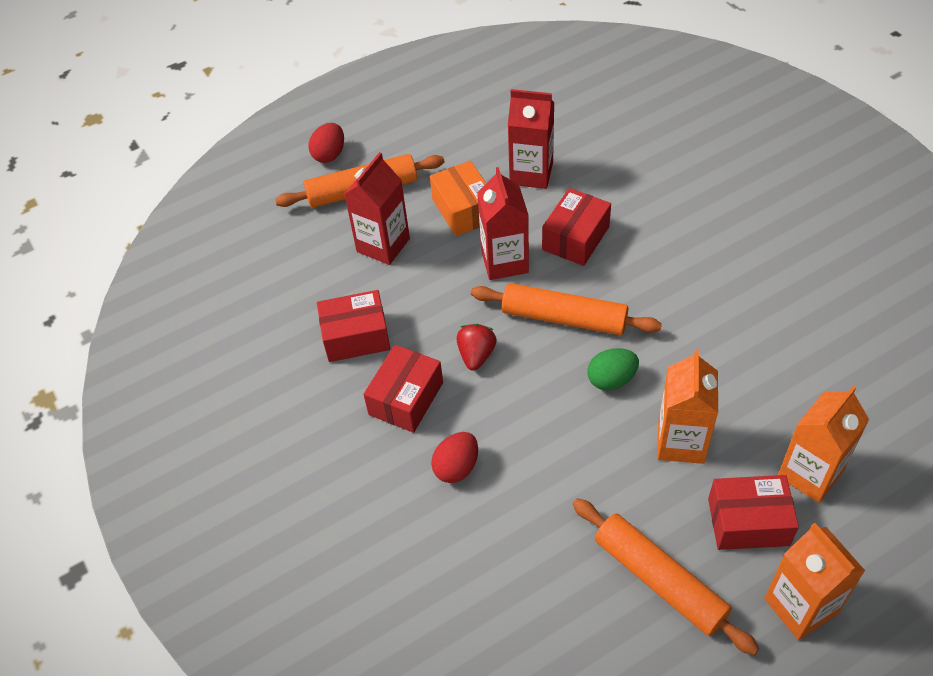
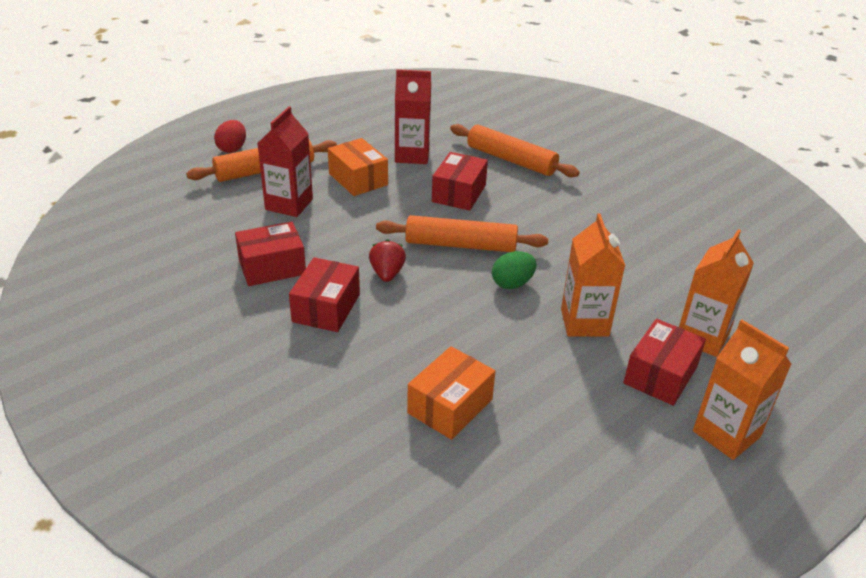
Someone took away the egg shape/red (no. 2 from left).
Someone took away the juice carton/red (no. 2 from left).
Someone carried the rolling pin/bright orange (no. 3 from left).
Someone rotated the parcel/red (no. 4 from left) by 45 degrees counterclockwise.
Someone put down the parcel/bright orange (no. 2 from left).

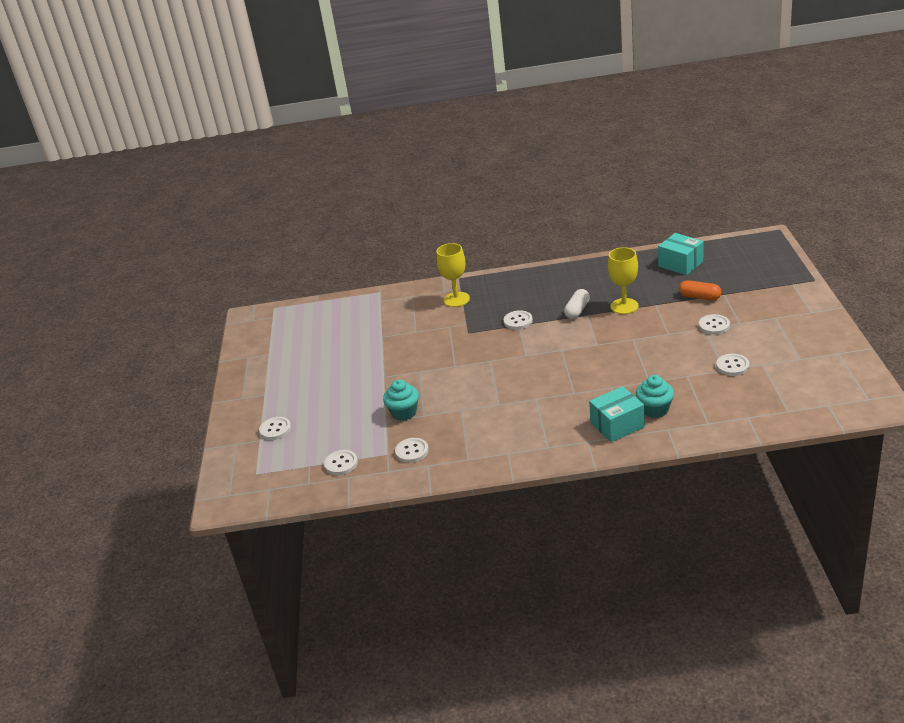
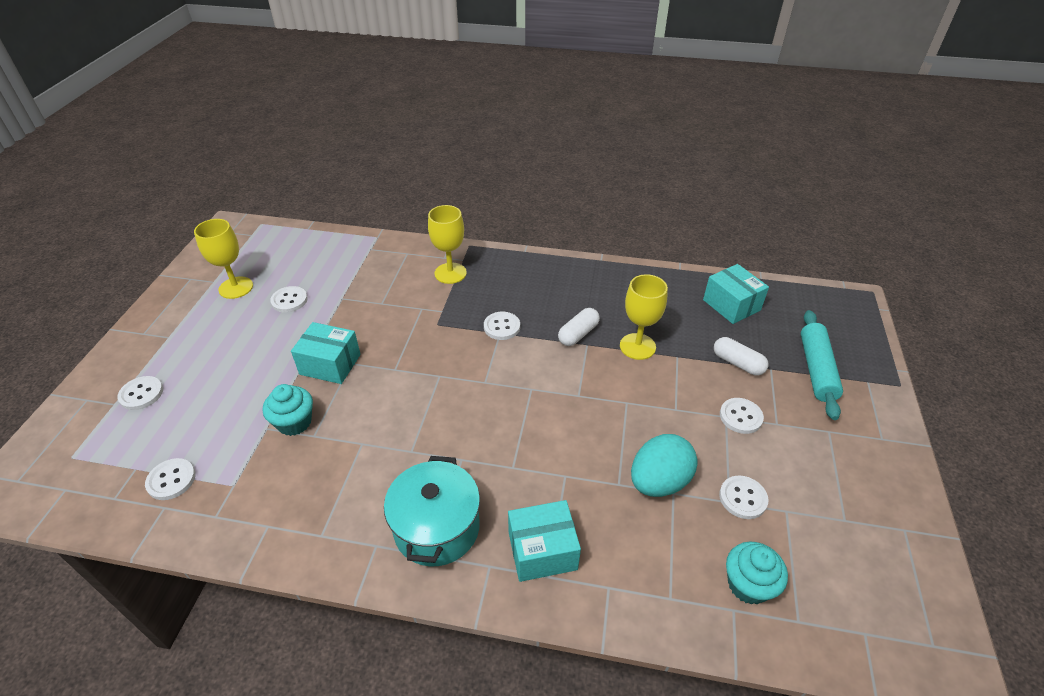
Someone carried the shirt button/snow-white (no. 3 from left).
Someone carried the cupcake/aqua (no. 2 from left).
Someone repainted the pill shape/bright orange, which became the pill shape/snow-white (no. 2 from left).
Someone put down the goblet/bright yellow (no. 1 from left).
Someone put down the parcel/aqua (no. 1 from left).
Someone put down the cooking pot/aqua.
Someone put down the egg shape/aqua.
Someone put down the rolling pin/aqua.

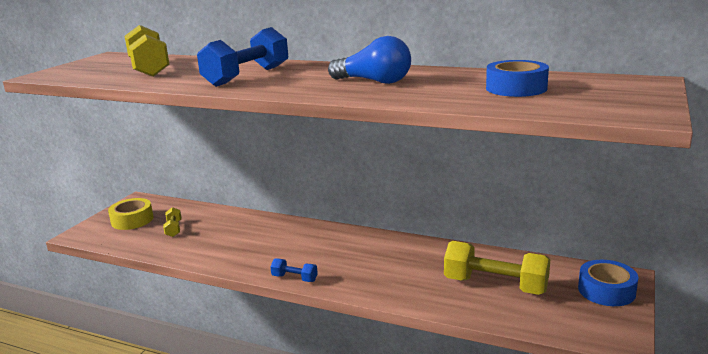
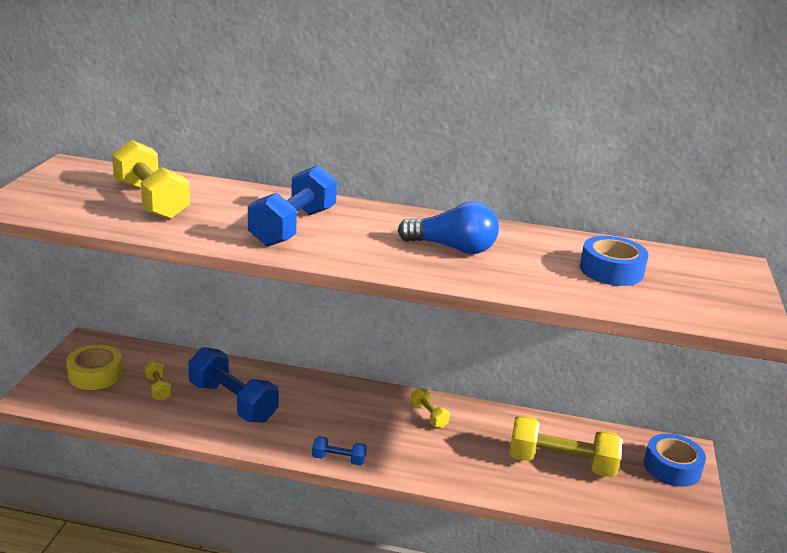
Someone put down the hand weight/royal blue (no. 1 from left).
Someone put down the hand weight/bright yellow (no. 3 from left).

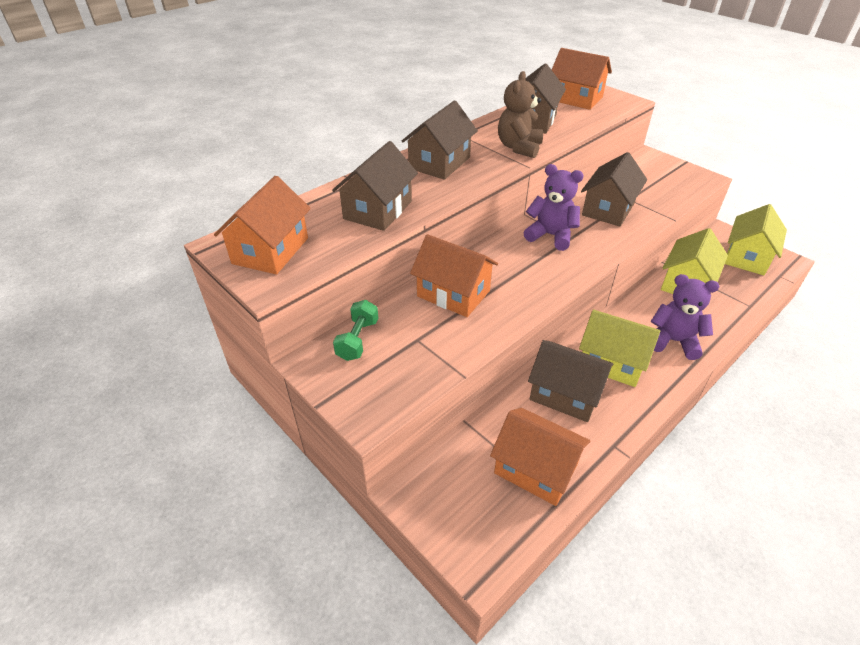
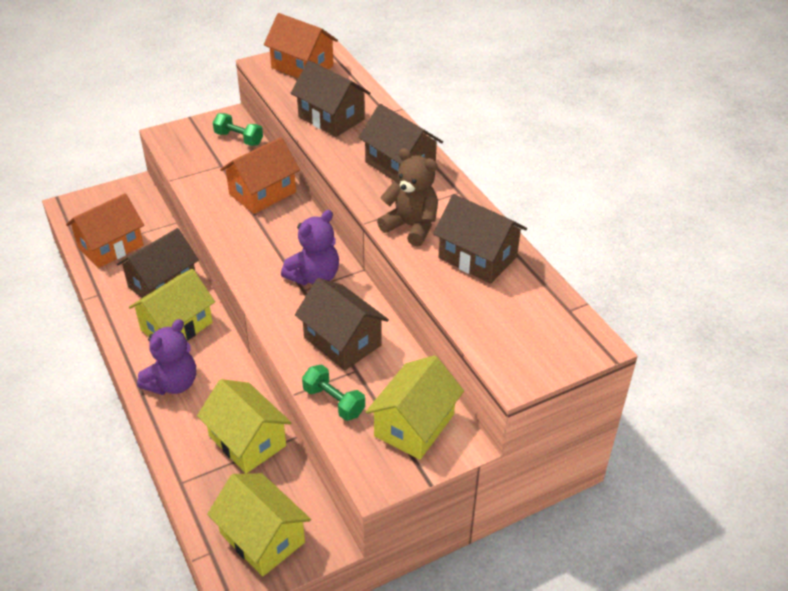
Someone took away the house/bright orange (no. 4 from left).
Someone put down the hand weight/green (no. 2 from left).
Someone put down the house/bright yellow (no. 4 from left).

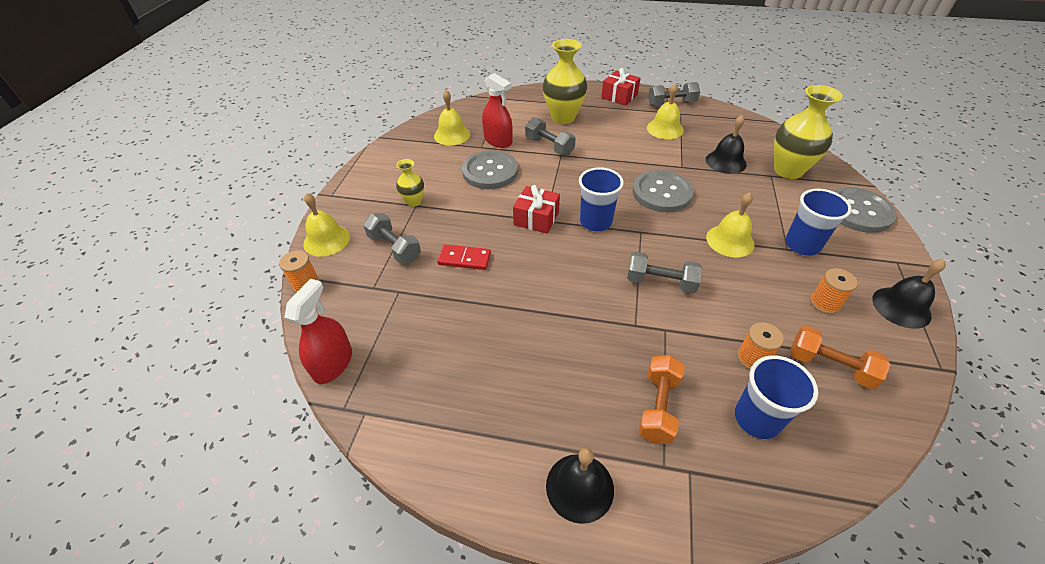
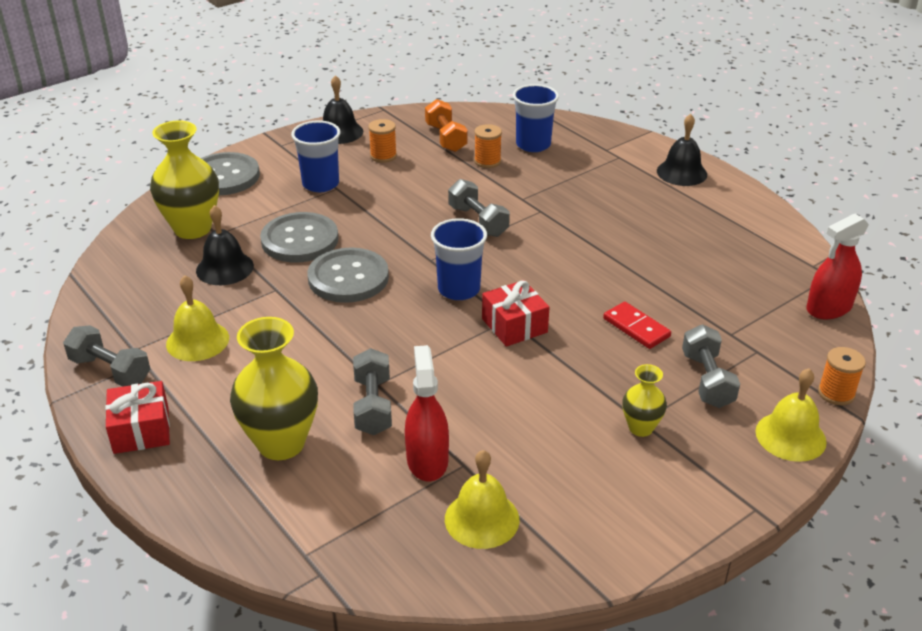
Someone carried the shirt button/grey (no. 1 from left in the first image).
Someone took away the hand weight/bright orange (no. 1 from left).
Someone took away the bell/bright yellow (no. 4 from left).

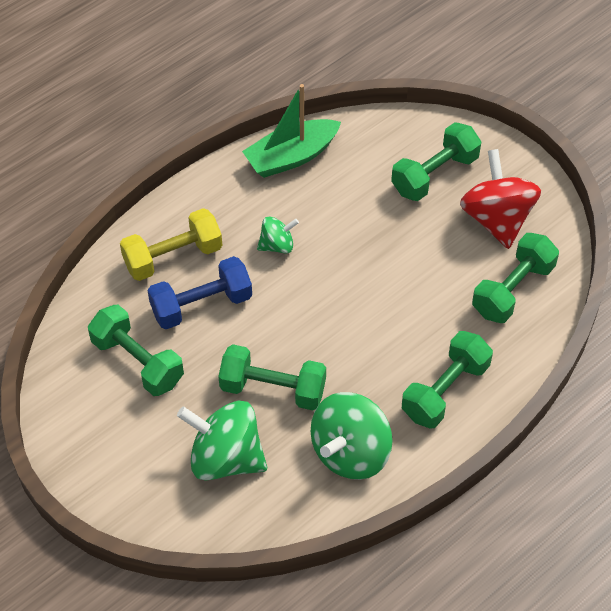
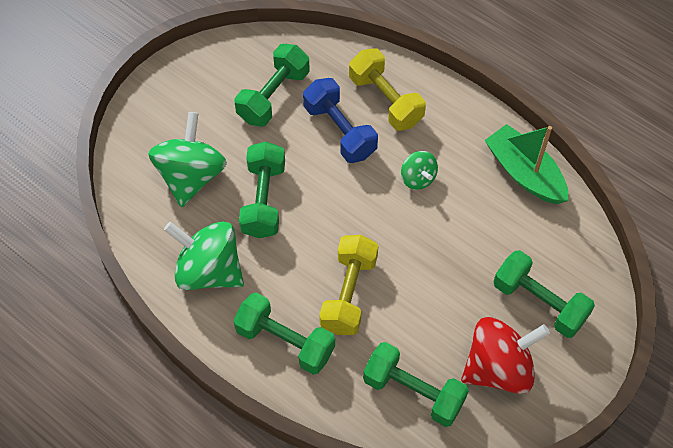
Someone put down the hand weight/bright yellow (no. 1 from left).

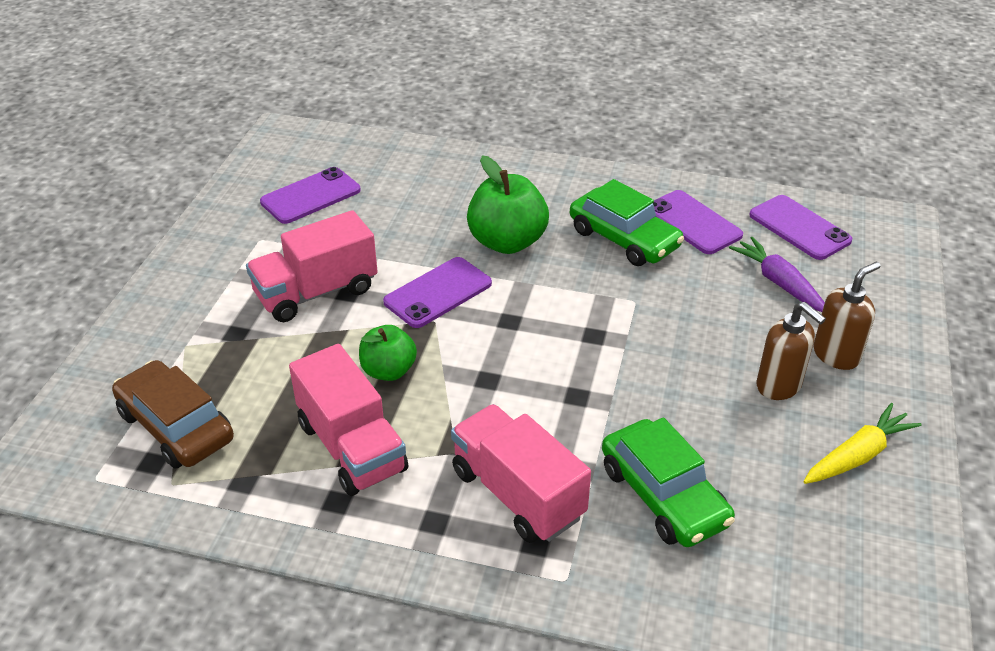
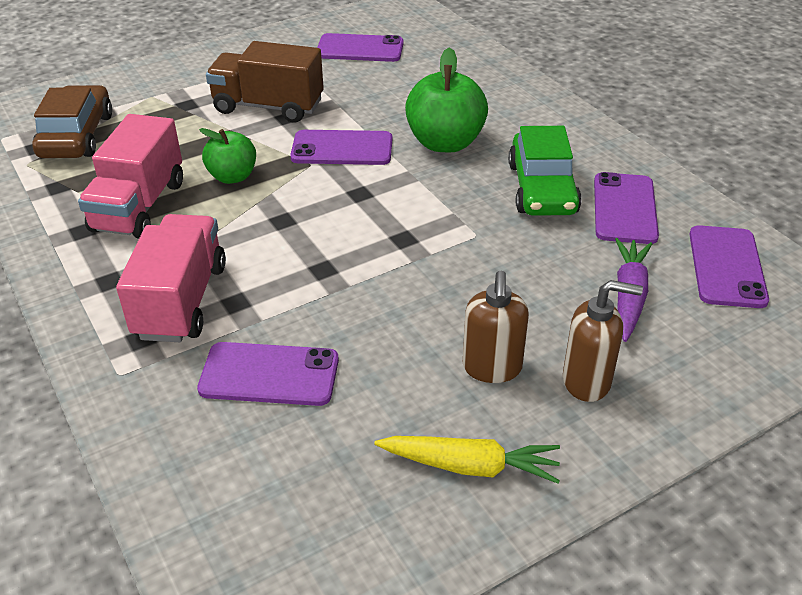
Someone repainted the toy truck/pink (no. 1 from left), which became the toy truck/brown.
Someone swapped the car/green (no. 2 from left) for the mobile phone/purple (no. 1 from left).

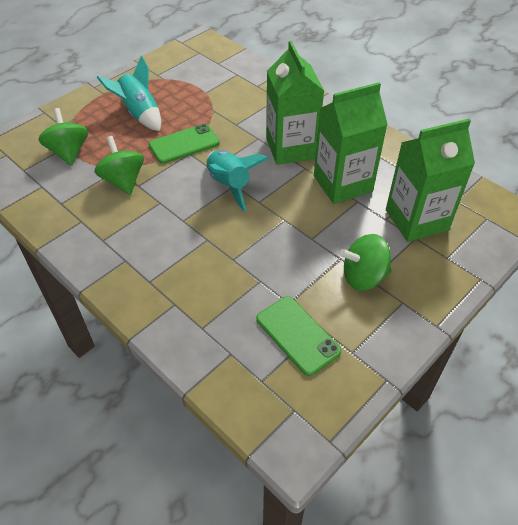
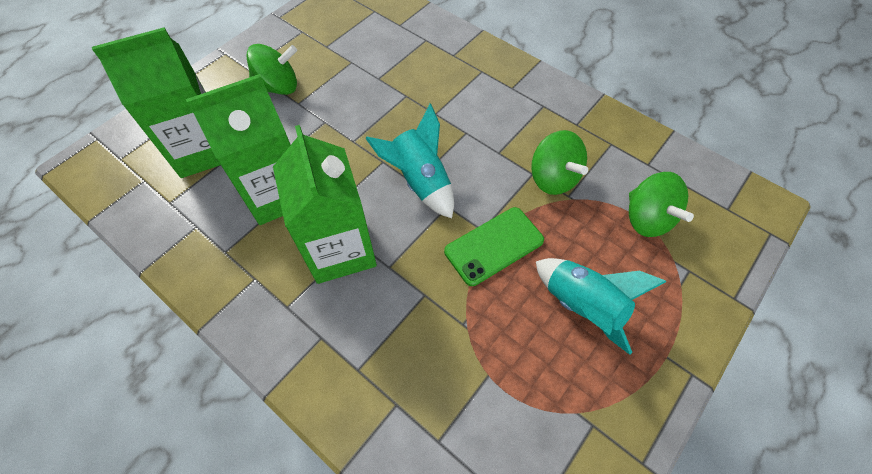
Someone took away the mobile phone/green (no. 2 from left).

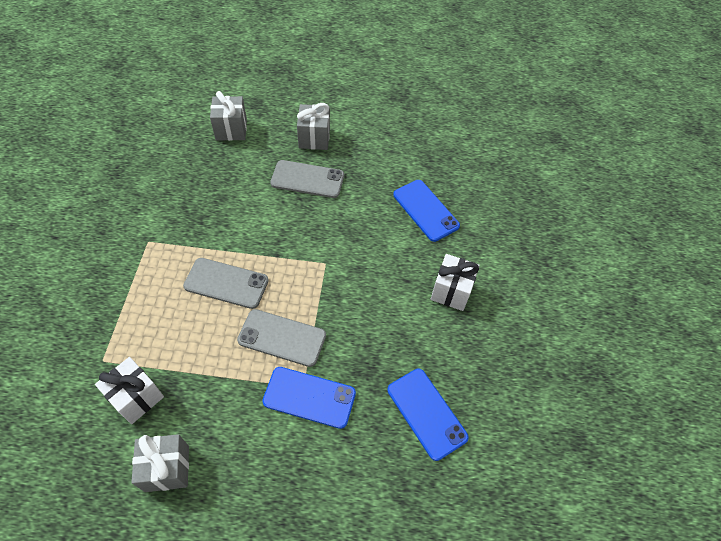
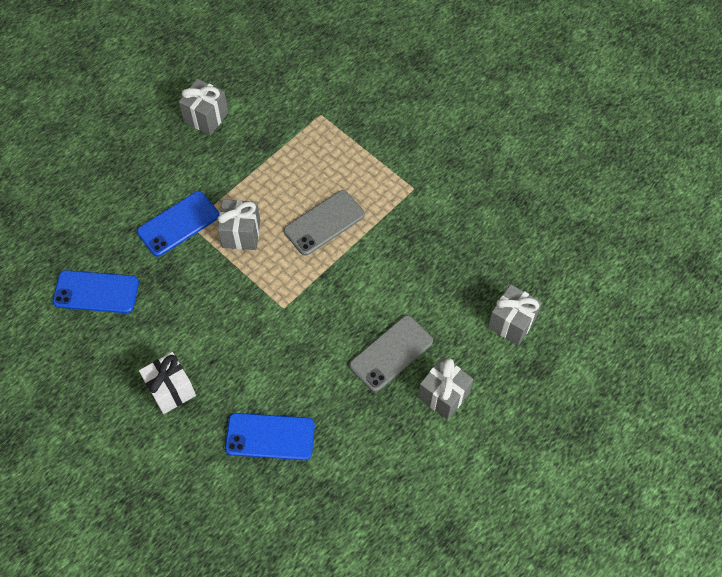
Someone took away the wrapped gift/snow-white (no. 1 from left).
Someone swapped the mobile phone/grey (no. 2 from left) for the wrapped gift/grey (no. 2 from left).

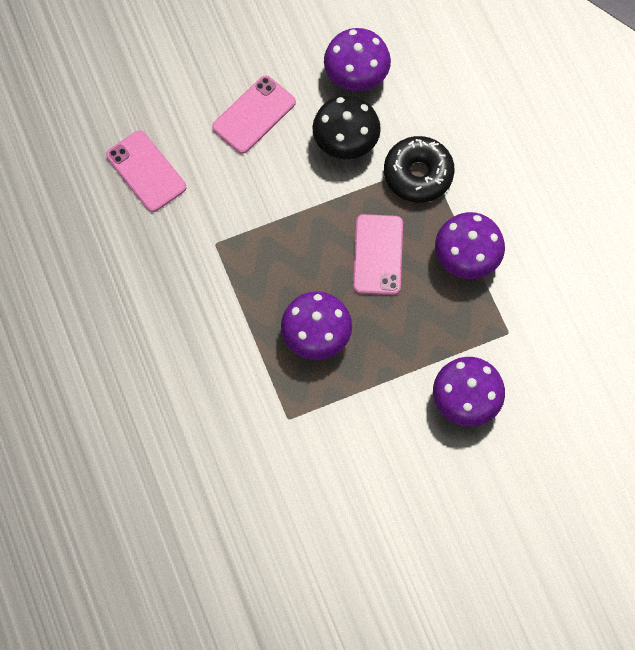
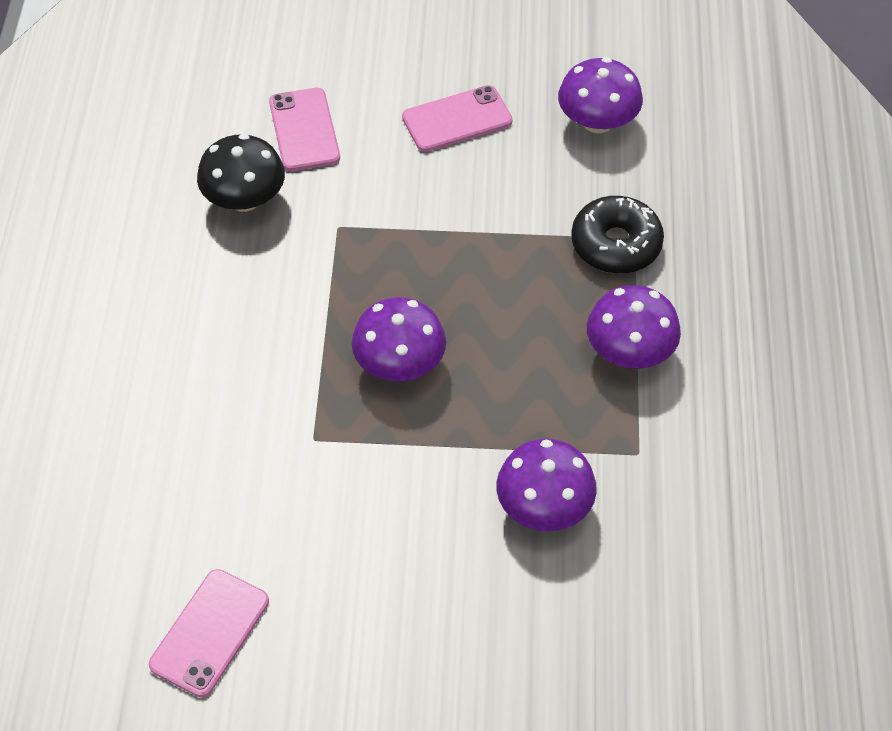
Someone carried the mushroom/ebony.
Someone carried the mobile phone/pink (no. 3 from left in the first image).

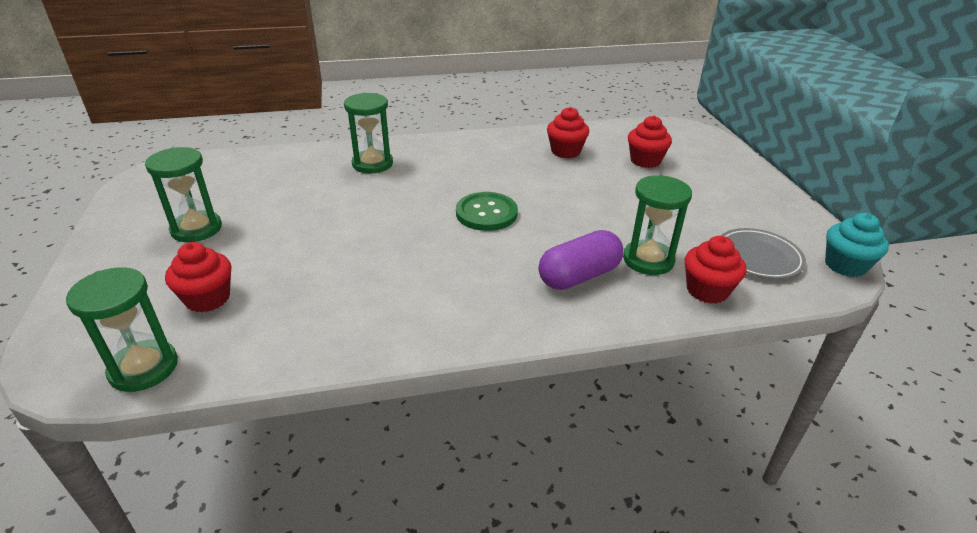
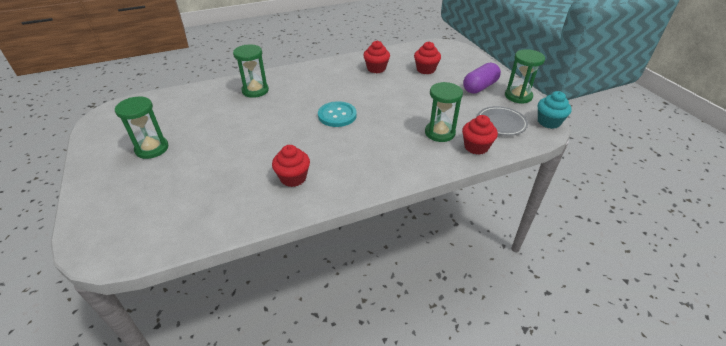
Someone carried the sandglass/green (no. 1 from left in the first image).
Someone carried the cupcake/red (no. 1 from left).
Someone repainted the shirt button/green, which became the shirt button/aqua.
Someone carried the pill shape/purple.

